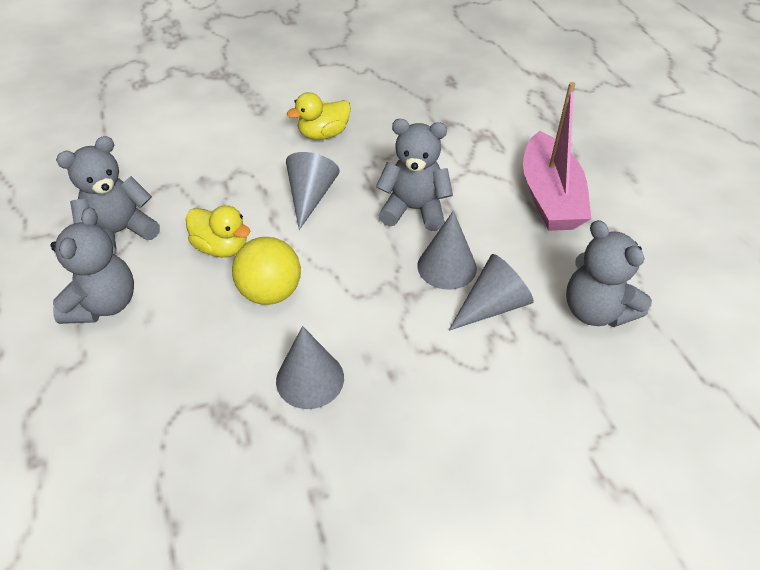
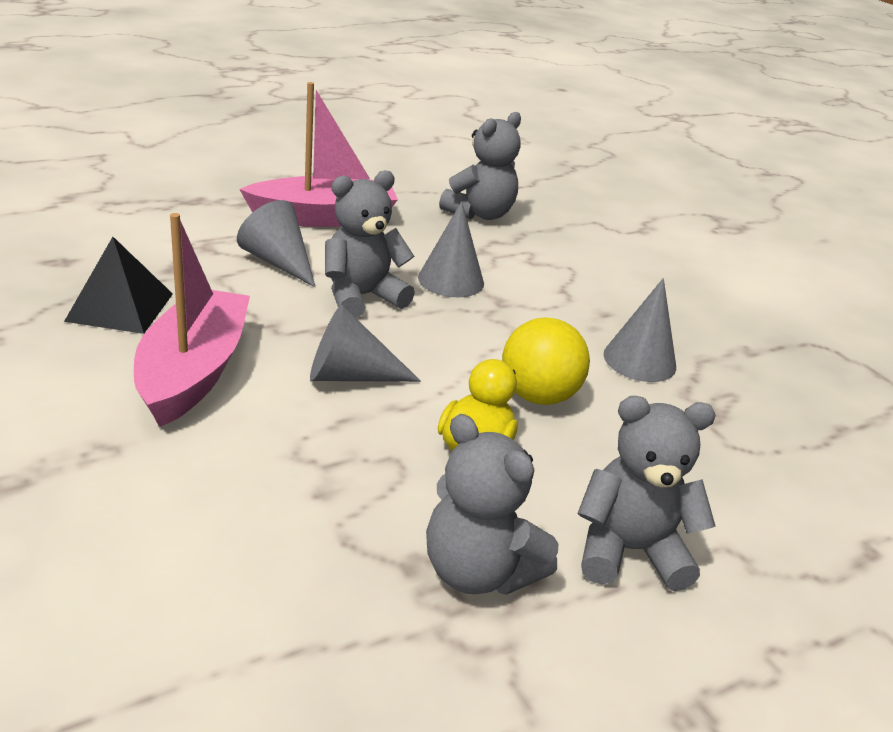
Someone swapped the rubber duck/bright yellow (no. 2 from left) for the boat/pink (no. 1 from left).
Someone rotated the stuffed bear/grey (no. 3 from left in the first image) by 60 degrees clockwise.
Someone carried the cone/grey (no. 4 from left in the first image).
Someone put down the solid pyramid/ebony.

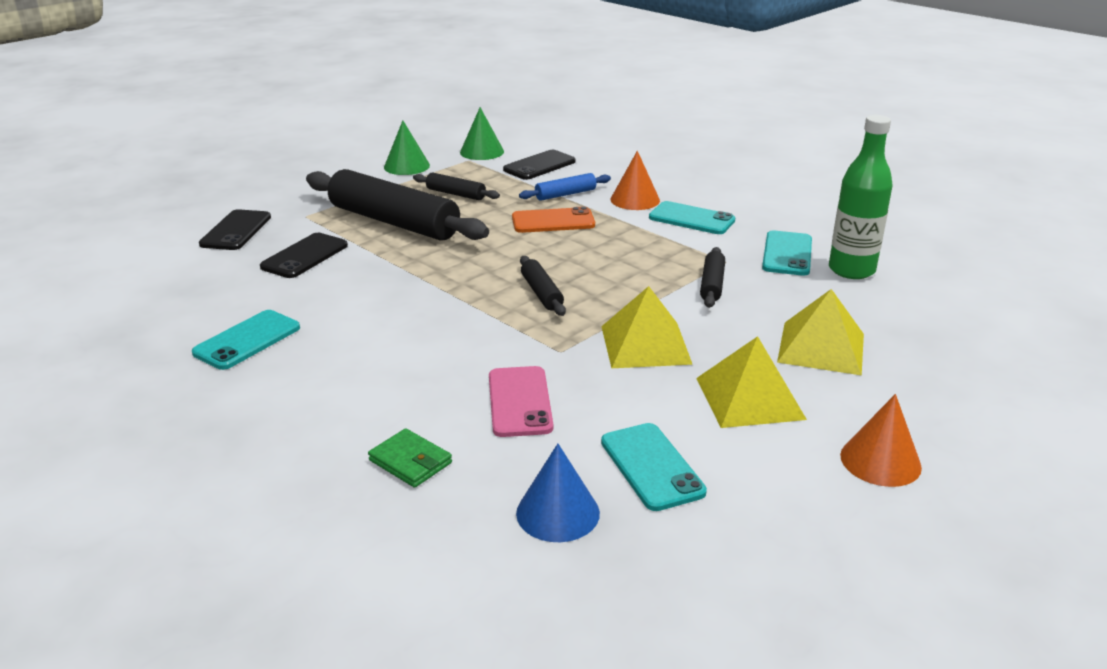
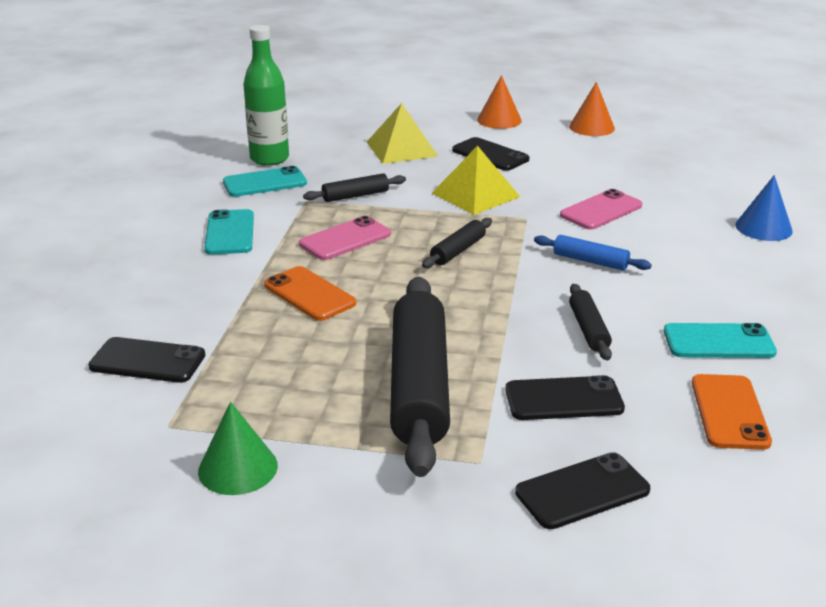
Someone took away the wallet/green.
Someone carried the rolling pin/ebony (no. 2 from left in the first image).
Someone took away the cone/green (no. 2 from left).
Someone carried the cone/royal blue.
Someone carried the rolling pin/royal blue.
Someone took away the mobile phone/aqua (no. 2 from left).
Someone carried the cone/bright orange (no. 1 from left in the first image).
Someone swapped the solid pyramid/bright yellow (no. 2 from left) for the mobile phone/ebony (no. 2 from left).
Someone put down the mobile phone/pink (no. 1 from left).
Someone put down the mobile phone/bright orange (no. 2 from left).

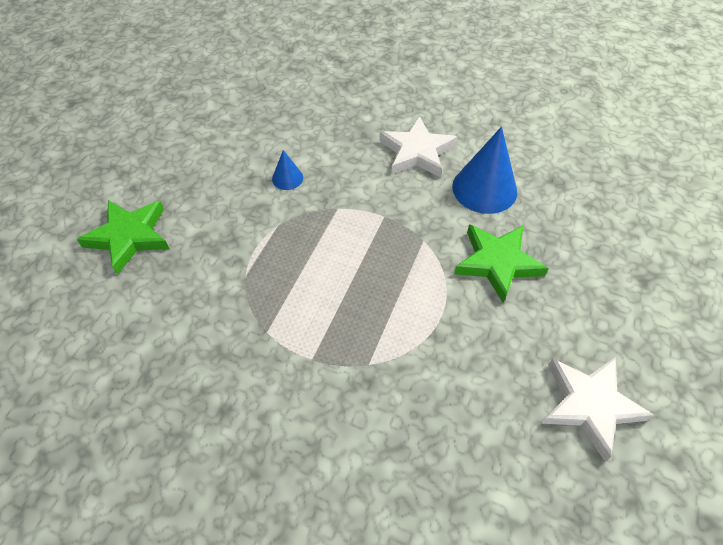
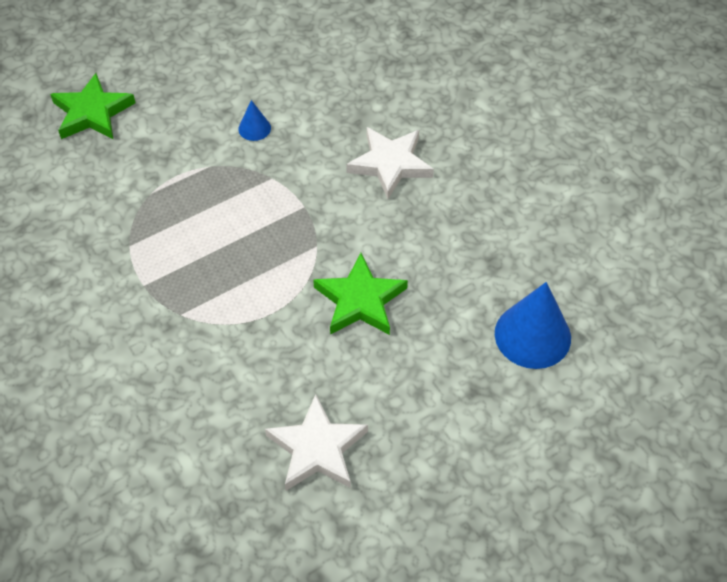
Someone carried the cone/royal blue (no. 2 from left).

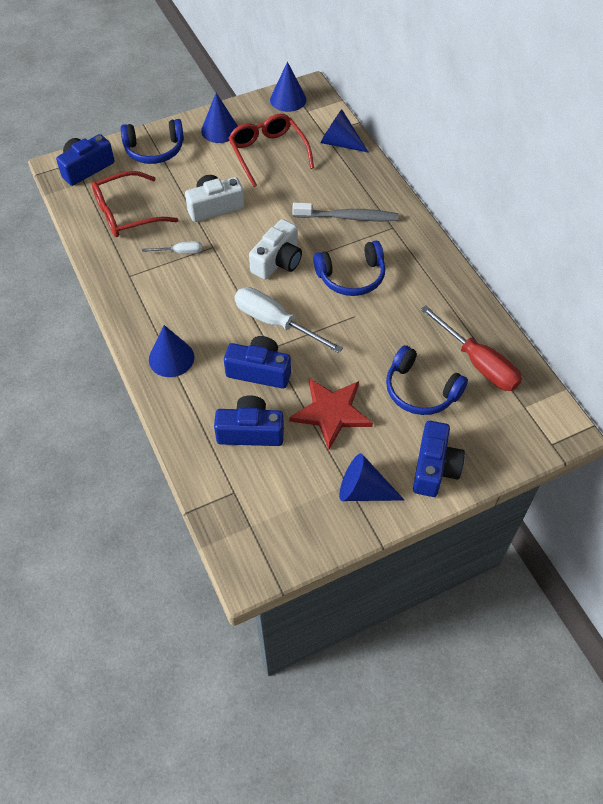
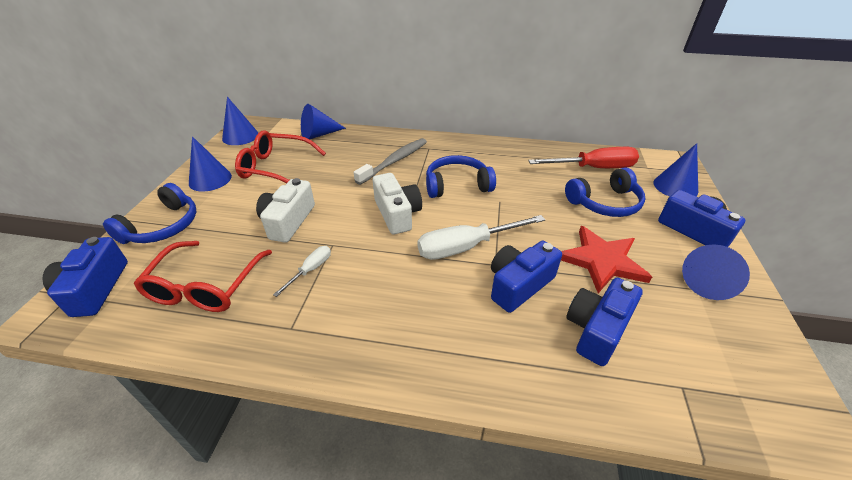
Someone carried the cone/royal blue (no. 1 from left in the first image).
Someone rotated the over-ear headphones/royal blue (no. 2 from left) by 120 degrees counterclockwise.

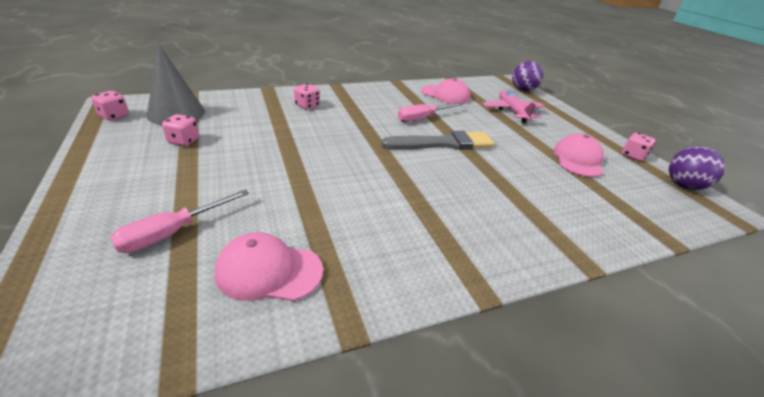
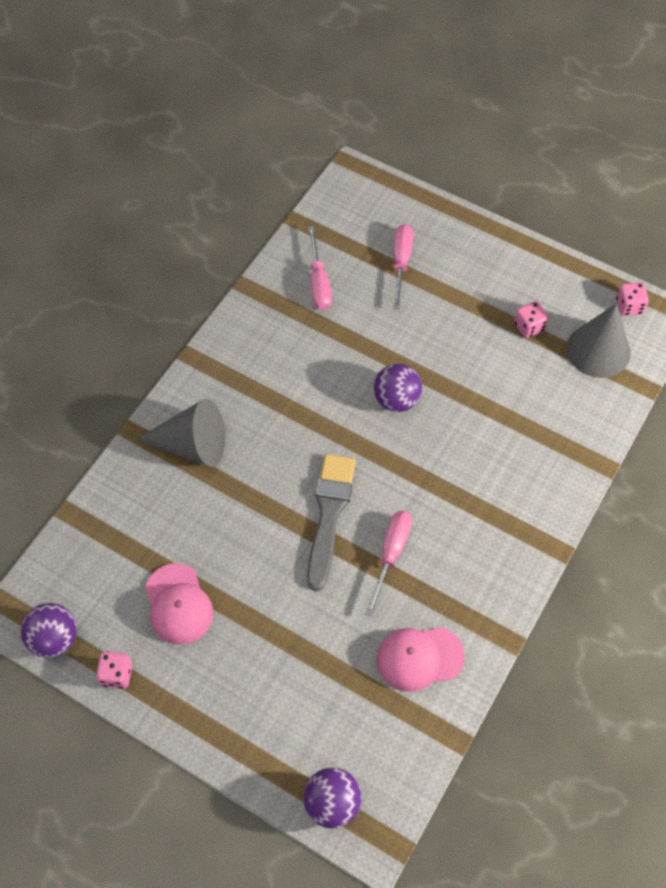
Someone swapped the peaked cap/pink (no. 1 from left) for the hand screwdriver/pink (no. 1 from left).
Someone took away the die/pink (no. 3 from left).
Someone rotated the paintbrush/grey by 150 degrees clockwise.
Someone took away the aeroplane/pink.
Someone put down the cone/grey (no. 1 from left).
Someone put down the play ball/purple (no. 3 from left).

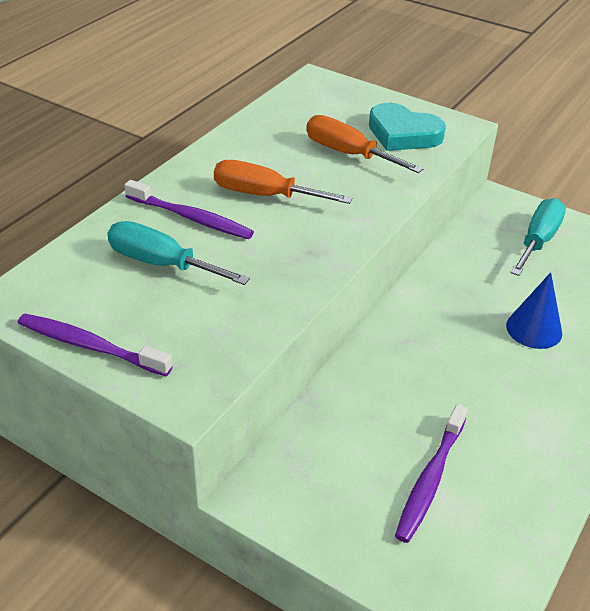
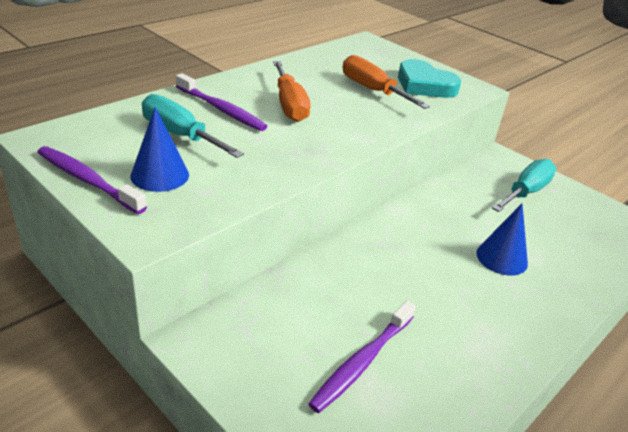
Someone rotated the hand screwdriver/bright orange (no. 1 from left) by 135 degrees counterclockwise.
Someone put down the cone/royal blue (no. 1 from left).

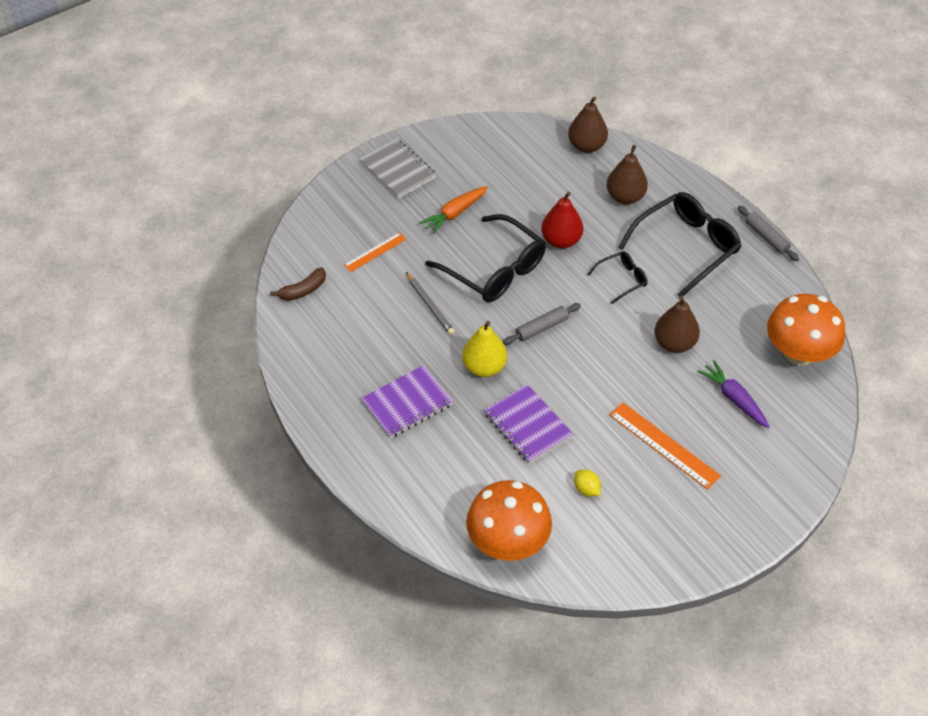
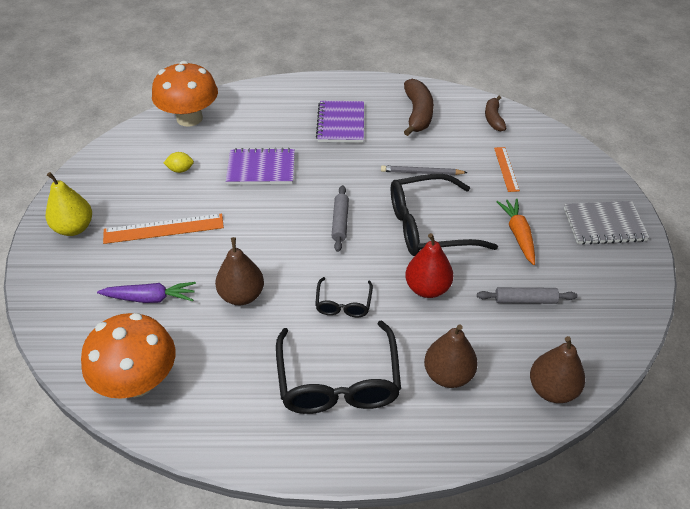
Someone carried the toy pear/bright yellow.
Someone carried the rolling pin/grey (no. 2 from left).
Someone put down the banana/brown (no. 1 from left).

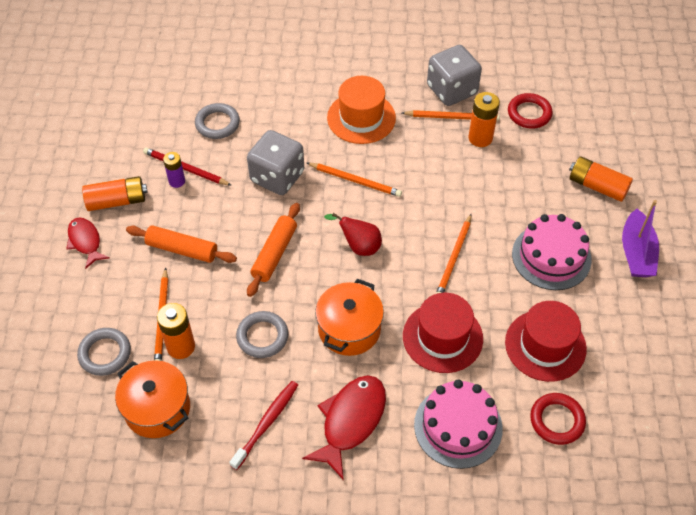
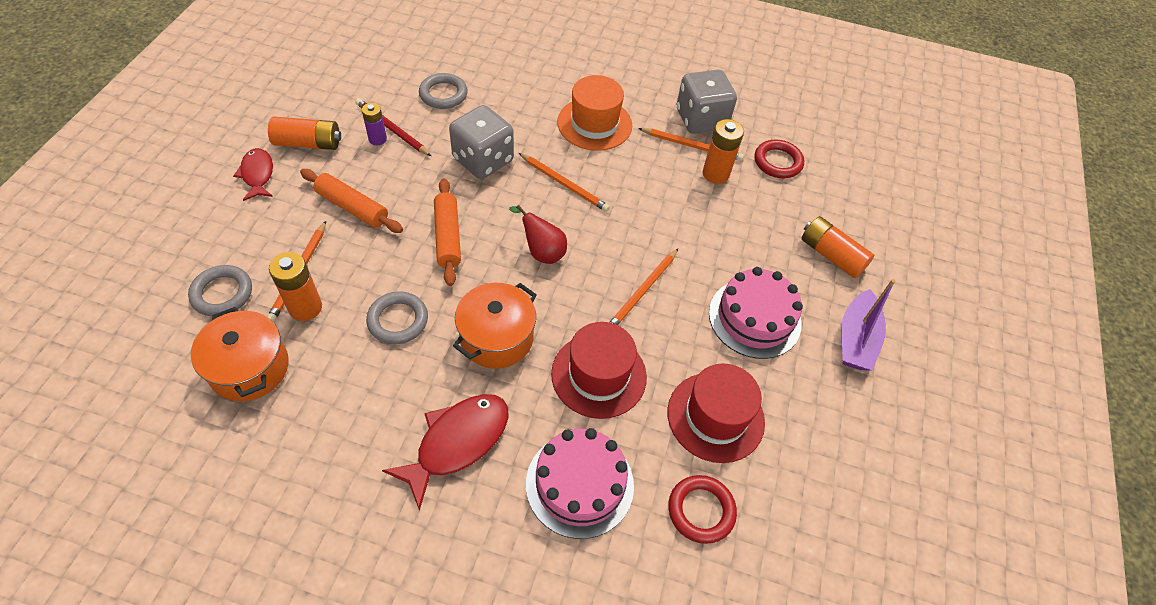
Someone took away the dental brush/red.
Someone rotated the rolling pin/bright orange (no. 2 from left) by 45 degrees counterclockwise.

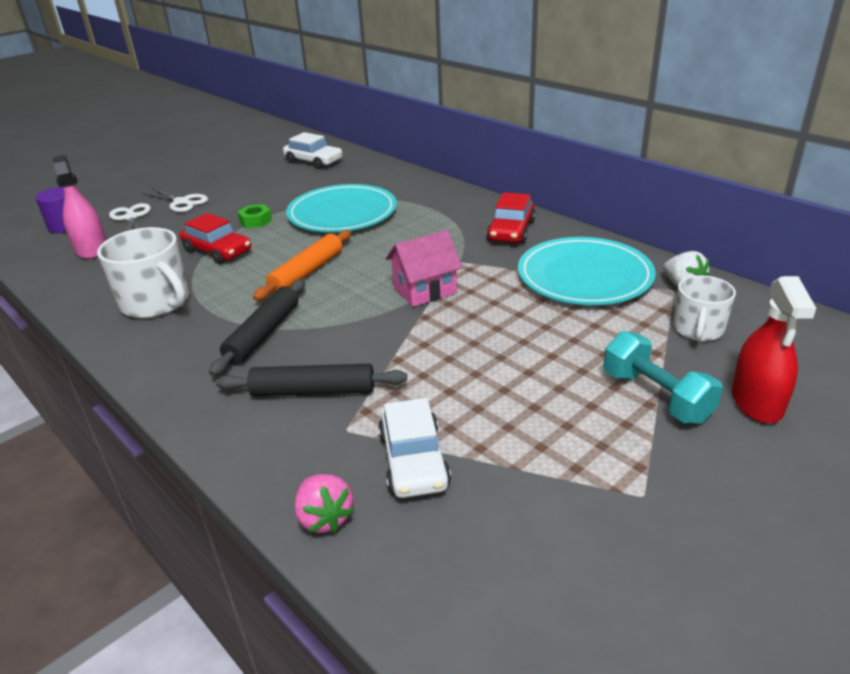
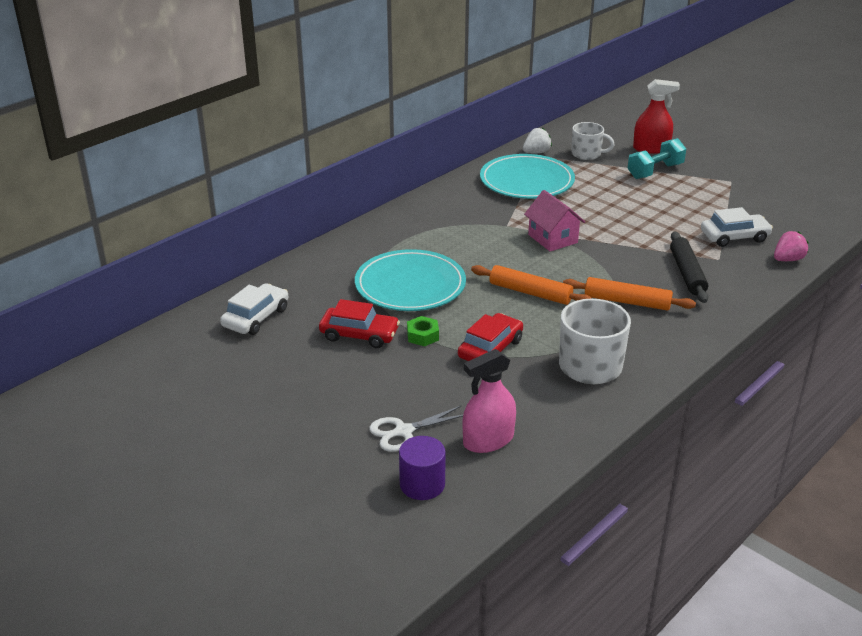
Someone took away the shears/snow-white (no. 2 from left).
Someone repainted the rolling pin/ebony (no. 1 from left), which became the rolling pin/bright orange (no. 2 from left).
Someone carried the car/red (no. 2 from left in the first image).

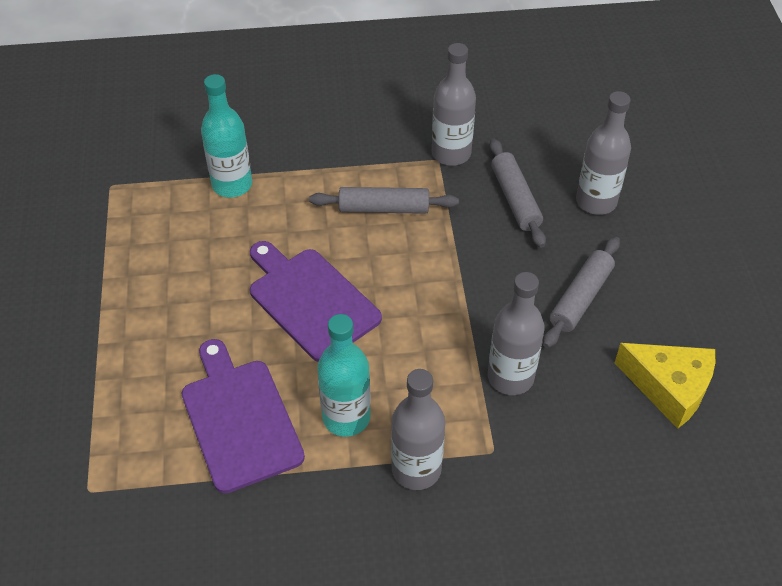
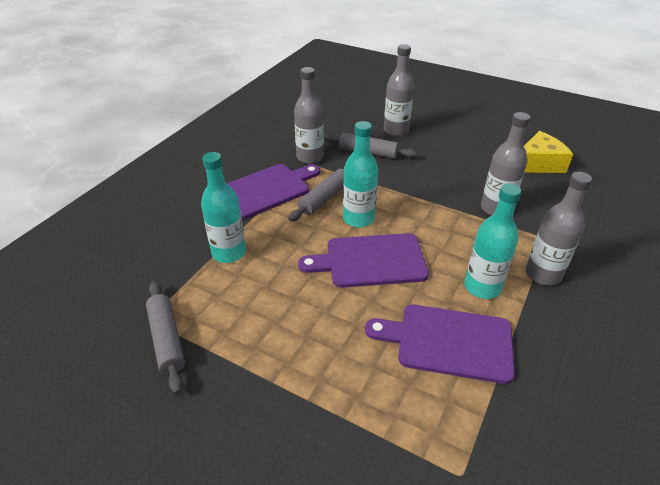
Someone carried the rolling pin/grey (no. 3 from left in the first image).
Someone put down the bread board/purple (no. 1 from left).
Someone put down the flask/aqua (no. 2 from left).

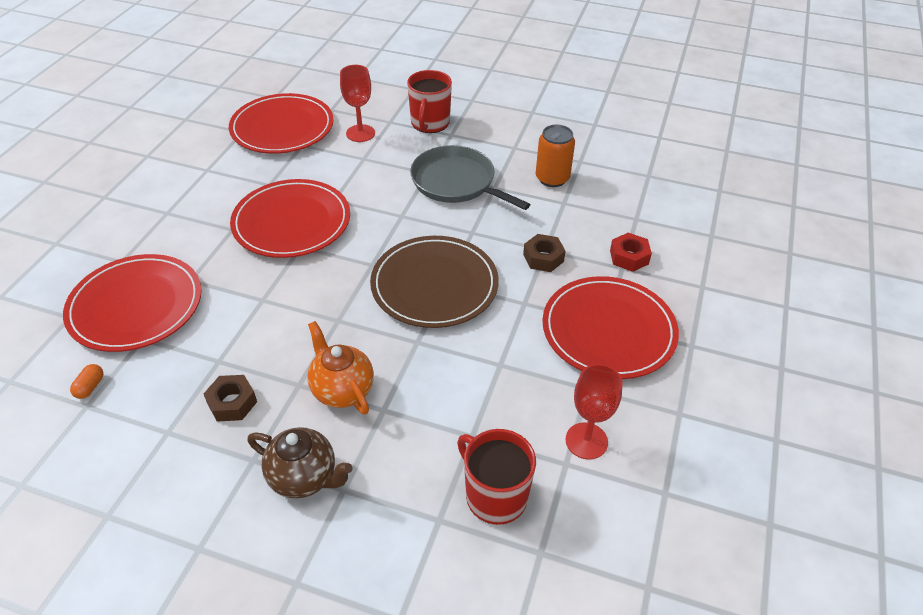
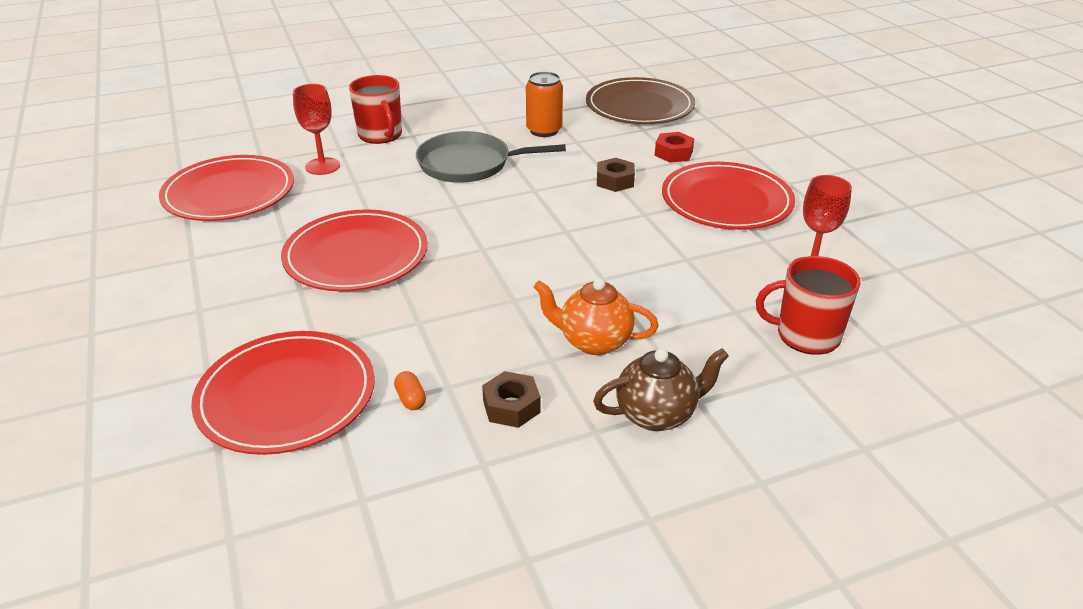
Someone carried the pill shape/bright orange.
Someone carried the plate/brown.

